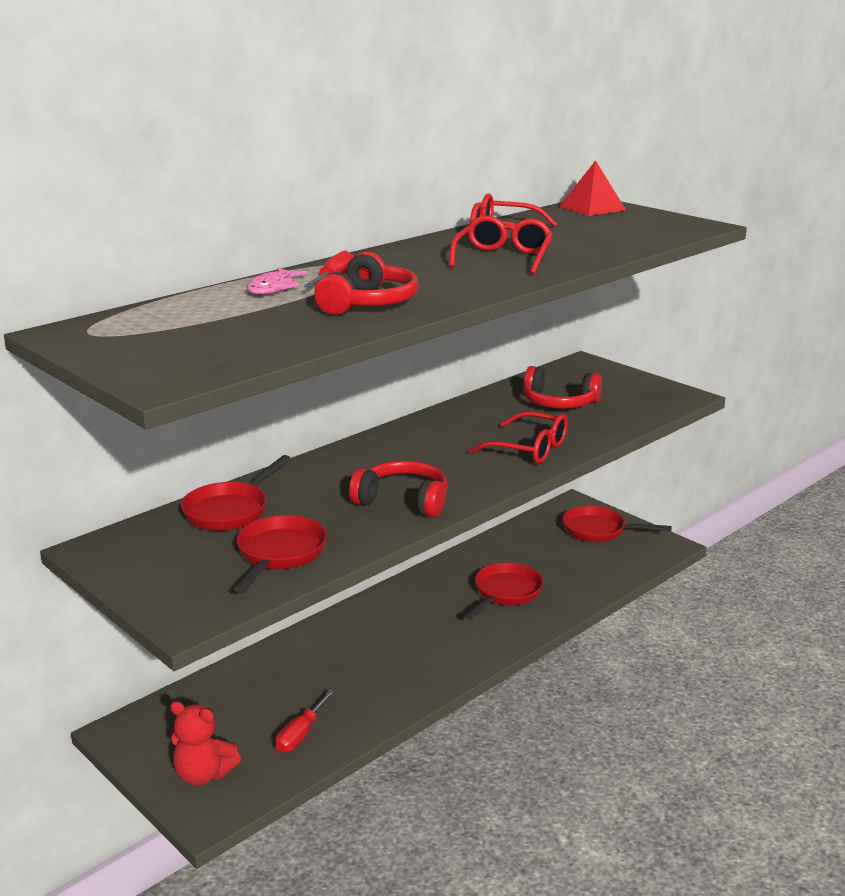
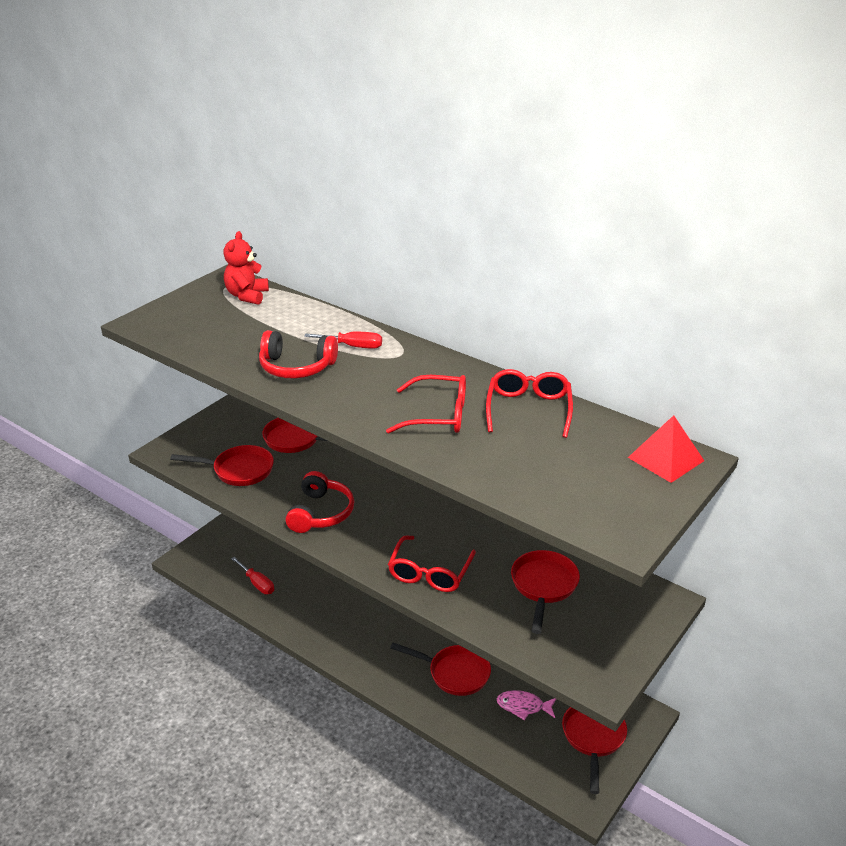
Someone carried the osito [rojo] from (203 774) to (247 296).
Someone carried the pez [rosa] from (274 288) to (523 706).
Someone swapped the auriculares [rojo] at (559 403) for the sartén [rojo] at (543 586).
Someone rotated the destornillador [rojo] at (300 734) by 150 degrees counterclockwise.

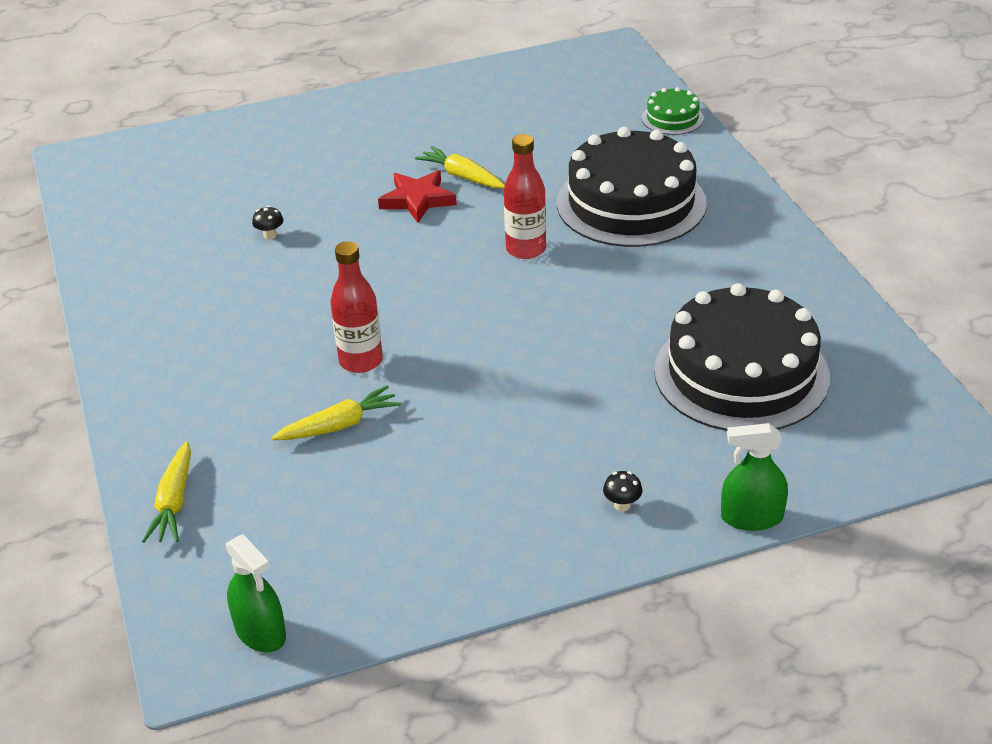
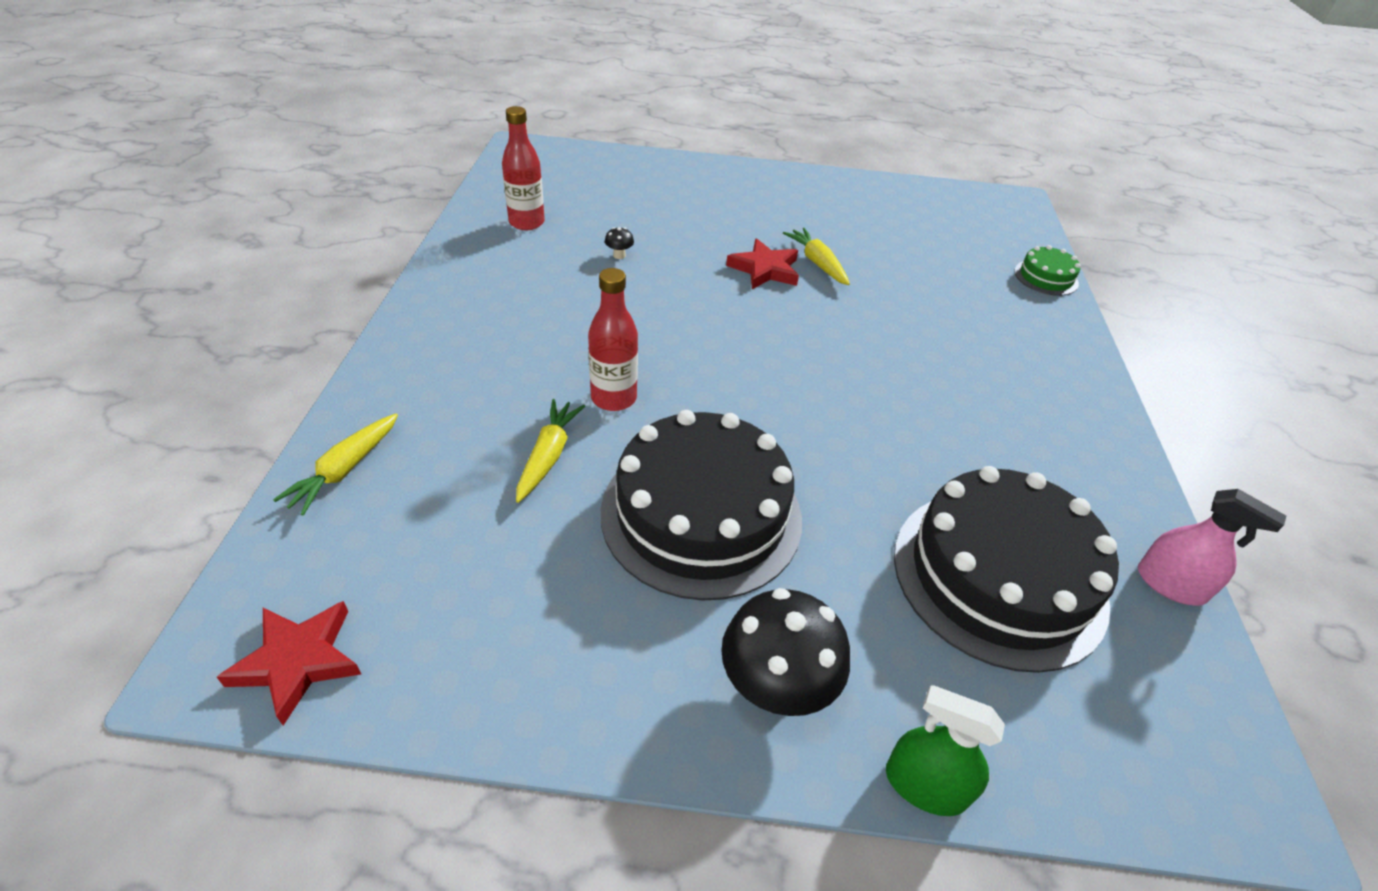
Someone put down the pulverizador [rosa] at (1170 584).
Someone carried the botella [rojo] from (526 249) to (526 223).
Someone carried the tarta [negro] from (631 203) to (701 514).
Someone swapped the pulverizador [verde] at (260 632) for the estrella [rojo] at (298 661).
Someone rotated the zanahoria [amarillo] at (339 425) by 75 degrees counterclockwise.
Someone scaled the seta [negro] at (622 505) by 2.47.

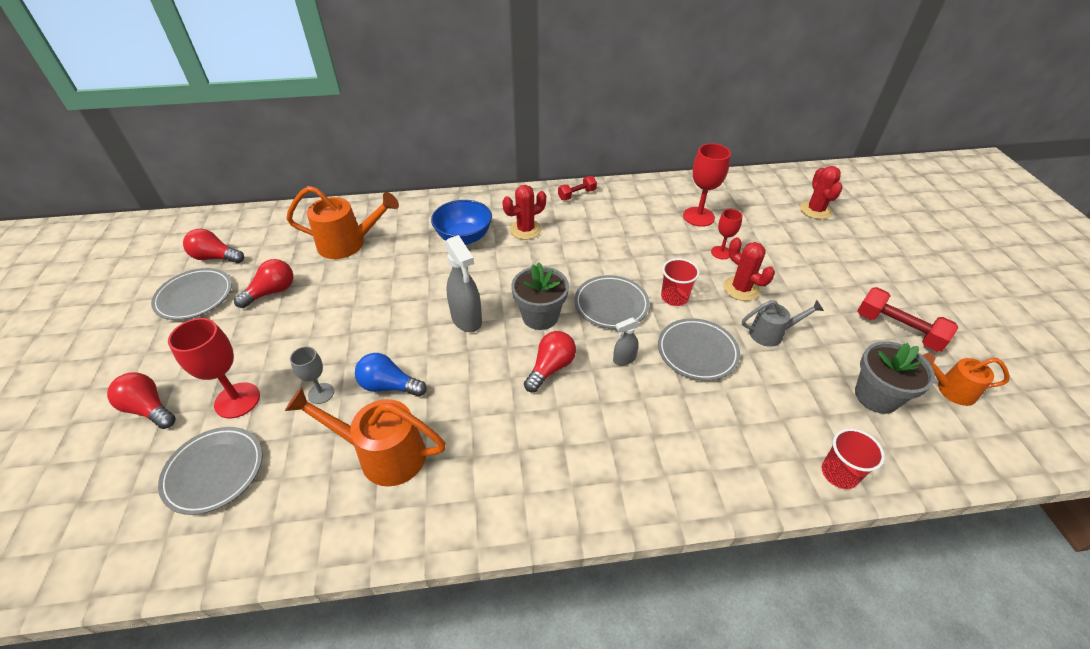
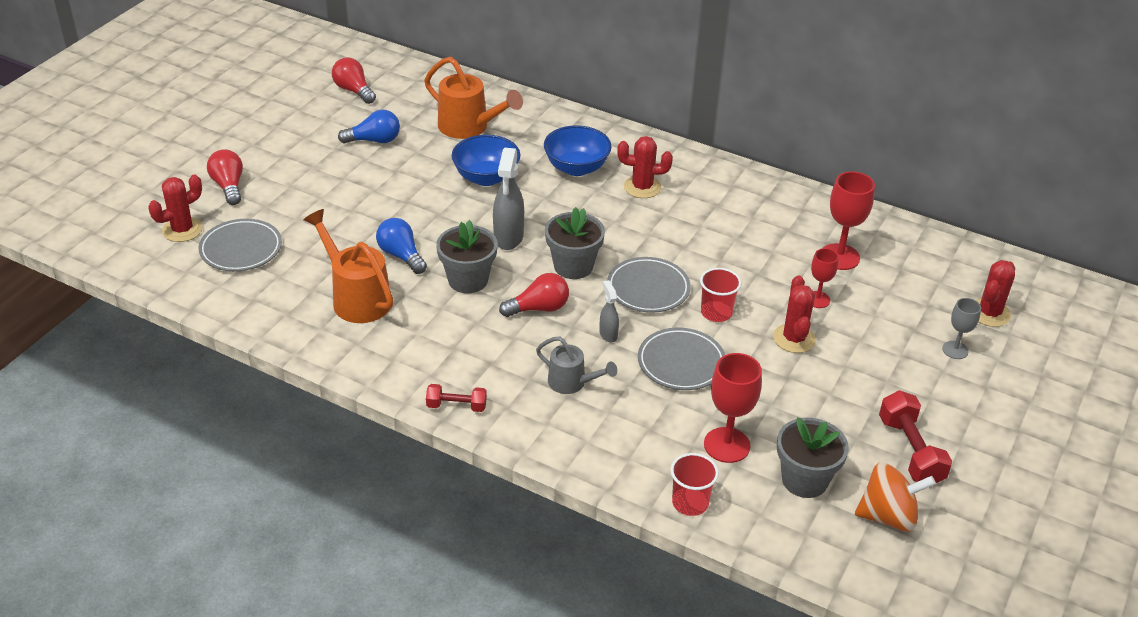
Someone took away the plato [gris] at (194 297).
Someone put down the cactus [rojo] at (182 230).
Someone put down the maceta [gris] at (468 280).
Someone put down the cuenco [azul] at (486 177).
Someone carried the copa [rojo] from (237 400) to (727 445).
Someone carried the copa [gris] from (321 393) to (955 350).
Someone carried the mancuerna [rojo] from (577 194) to (456 406).
Someone carried the regadera [gris] from (771 333) to (572 383).
Someone swapped the regadera [naranja] at (950 390) for the peonza [naranja] at (888 516).
Someone repainted the bombilla [rojo] at (272 292), which became the bombilla [azul] at (374 140).
Someone rotated the pulverizador [gris] at (624 359) by 60 degrees clockwise.

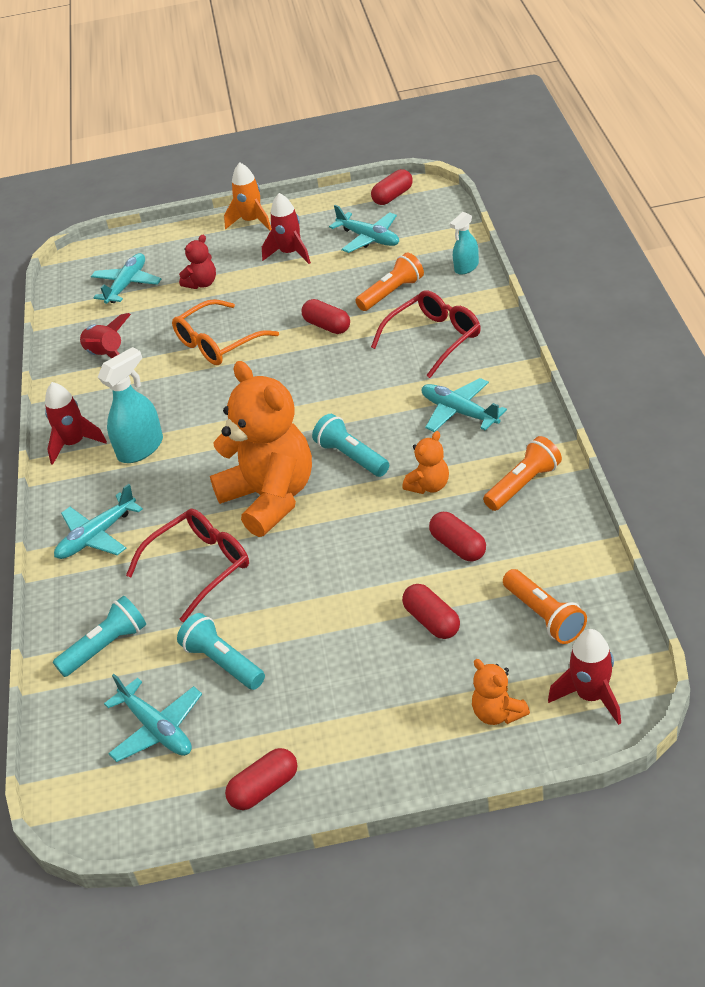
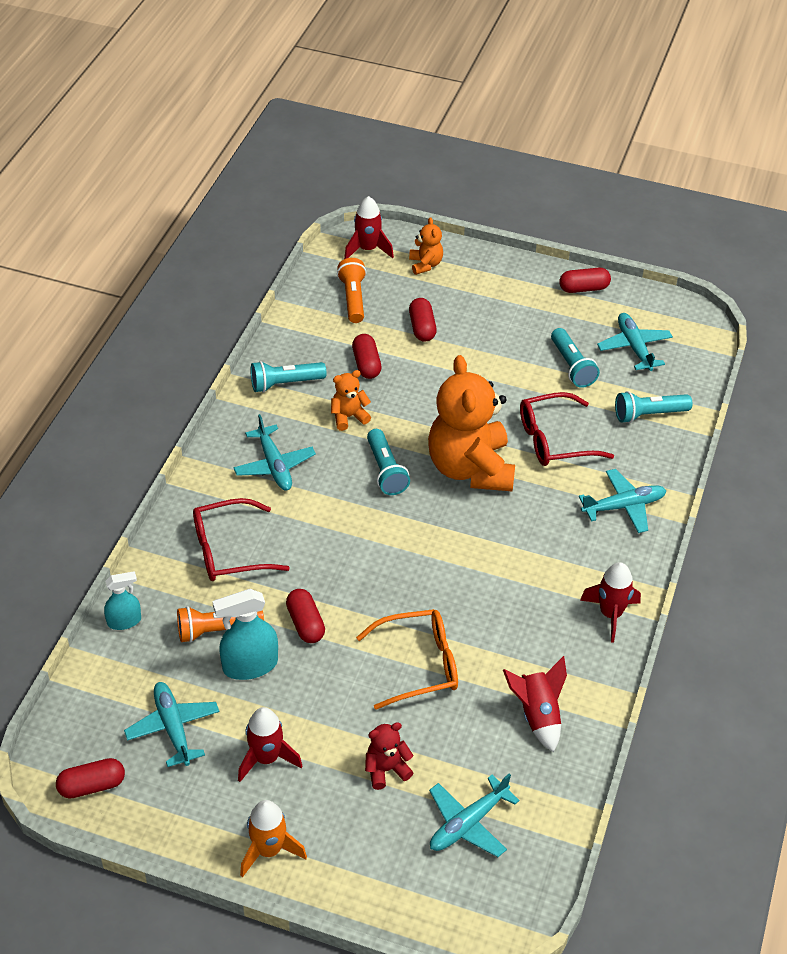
Someone carried the pulverizador [turquesa] from (141 448) to (250 665).
Someone repainted the lámpara de mano [naranja] at (523 484), which became the lámpara de mano [turquesa] at (285 384).

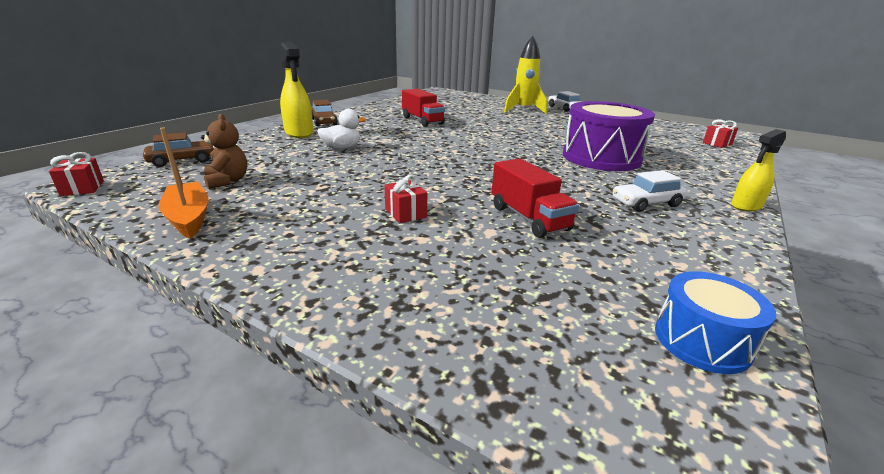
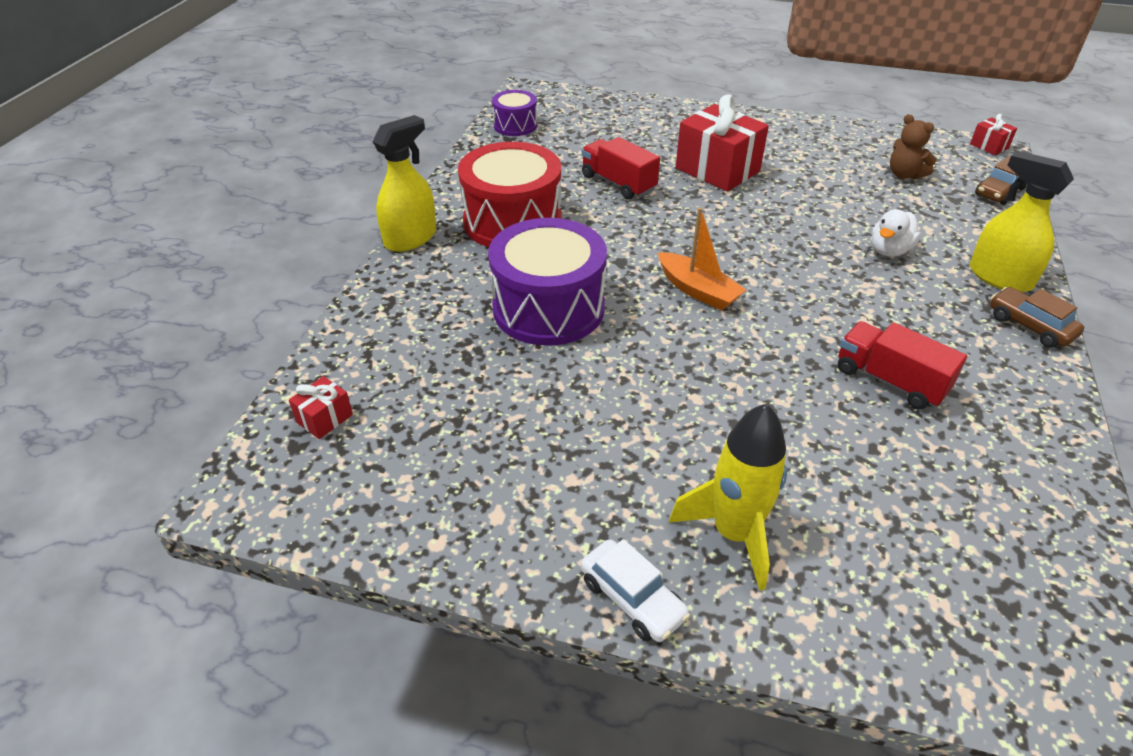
Someone carried the barco [naranja] from (189 218) to (698 290).
Someone swapped the coche [blanco] at (646 203) for the tambor [rojo] at (512 221).
Someone repainted the tambor [azul] at (702 341), which became the tambor [morado] at (515 125).
Someone scaled the regalo [rojo] at (405 213) by 2.19.
Someone scaled the pulverizador [amarillo] at (746 206) by 1.54.

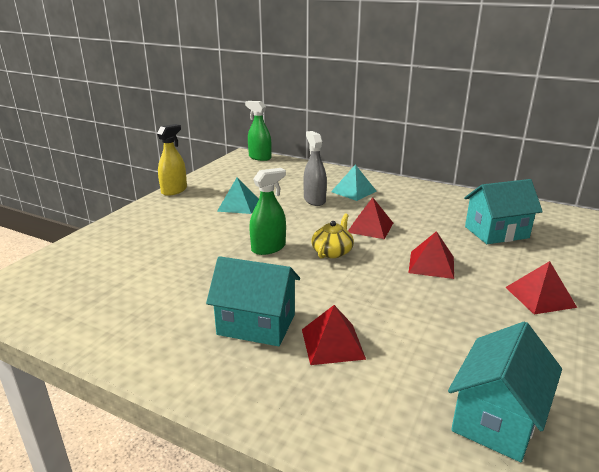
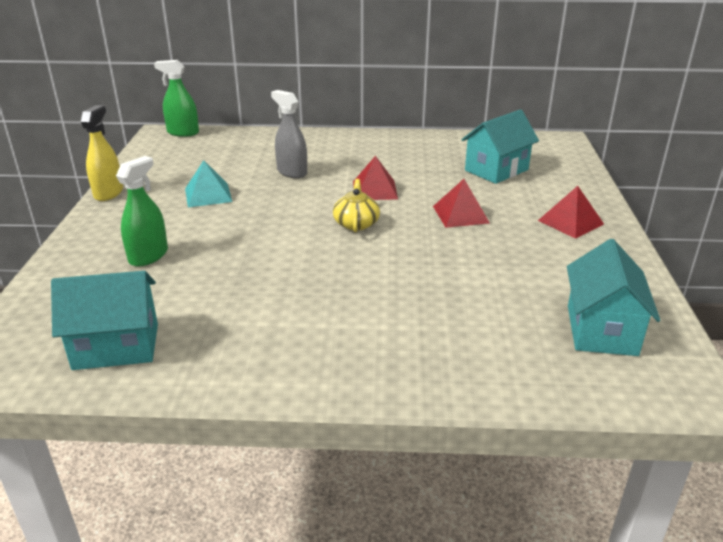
Someone took away the pirámide [rojo] at (332 343).
Someone took away the pirámide [turquesa] at (354 191).
Someone carried the casa [turquesa] from (256 324) to (116 346).
Someone carried the pulverizador [verde] from (268 248) to (148 256).

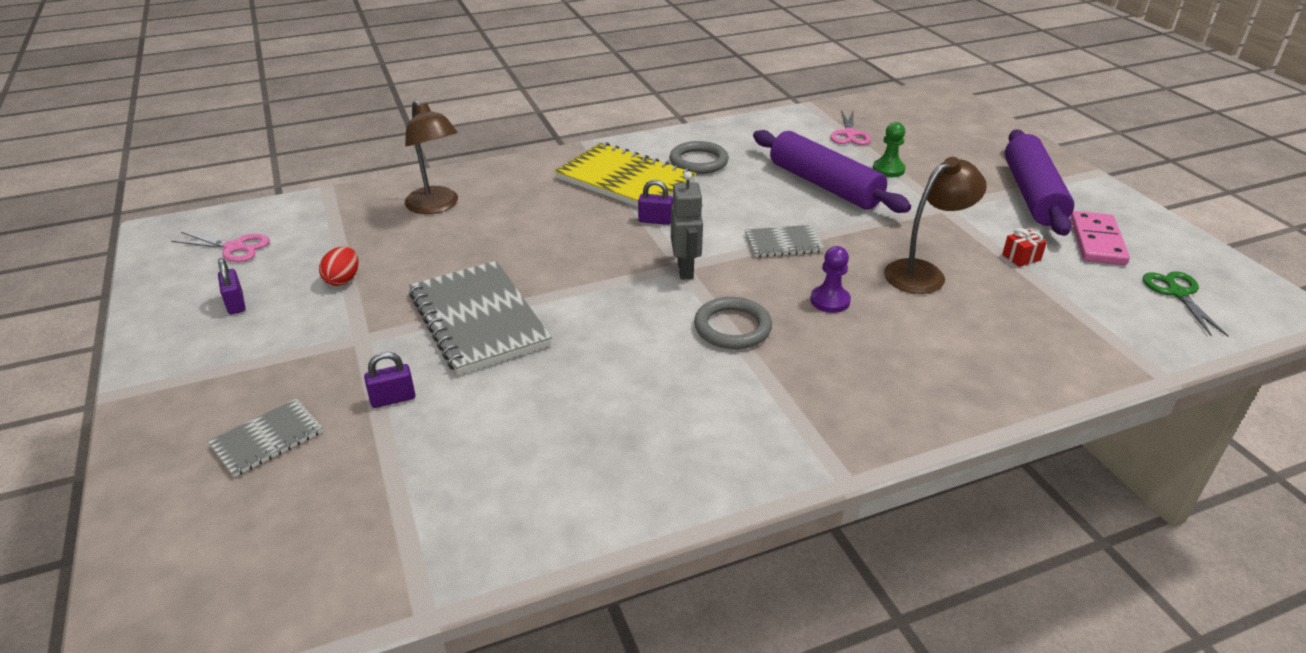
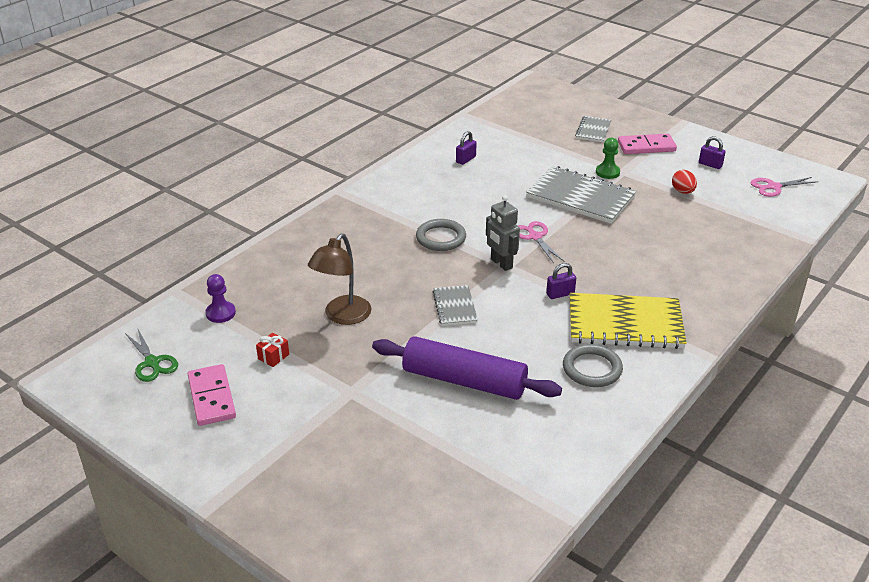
Someone took away the lámpara [marrón] at (436 206).
Someone took away the rodillo [morado] at (1032 194).
Someone put down the ficha de dominó [rosa] at (646 147).
Someone carried the candado [morado] from (393 399) to (465 159).
Someone carried the peón [morado] from (830 301) to (220 313).
Someone carried the tijeras [rosa] from (849 134) to (535 237).
Someone carried the peón [verde] from (888 169) to (607 172).
Someone rotated the cuaderno [gris] at (783 243) by 60 degrees counterclockwise.

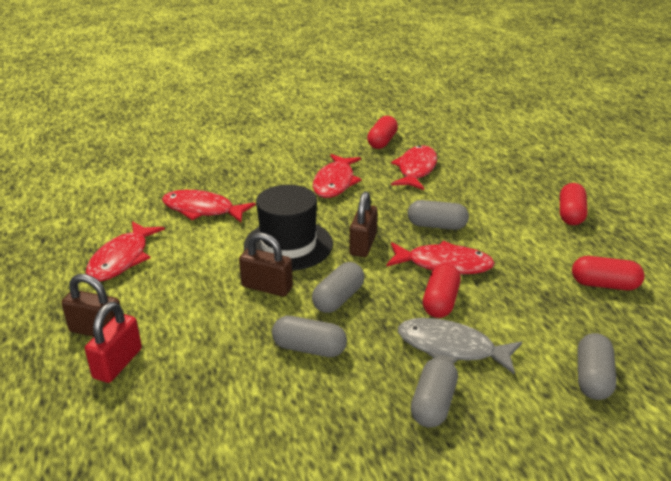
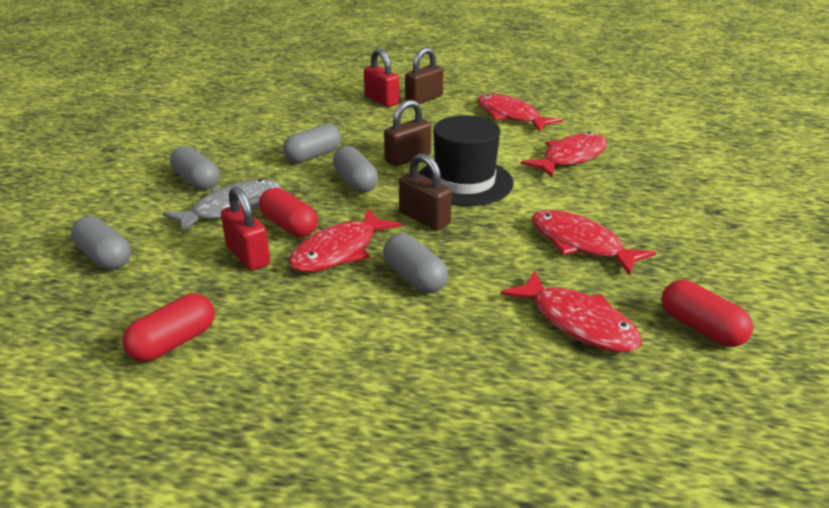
Someone took away the cápsula [rojo] at (571 214).
Someone put down the candado [rojo] at (248 256).
Someone rotated the cápsula [gris] at (436 226) by 75 degrees counterclockwise.

